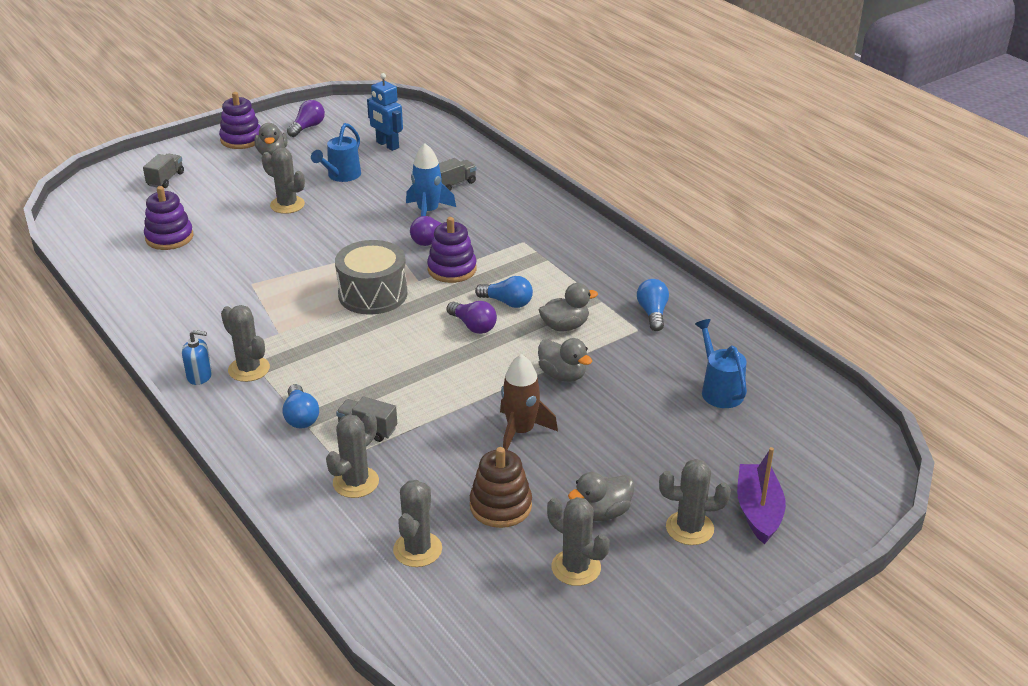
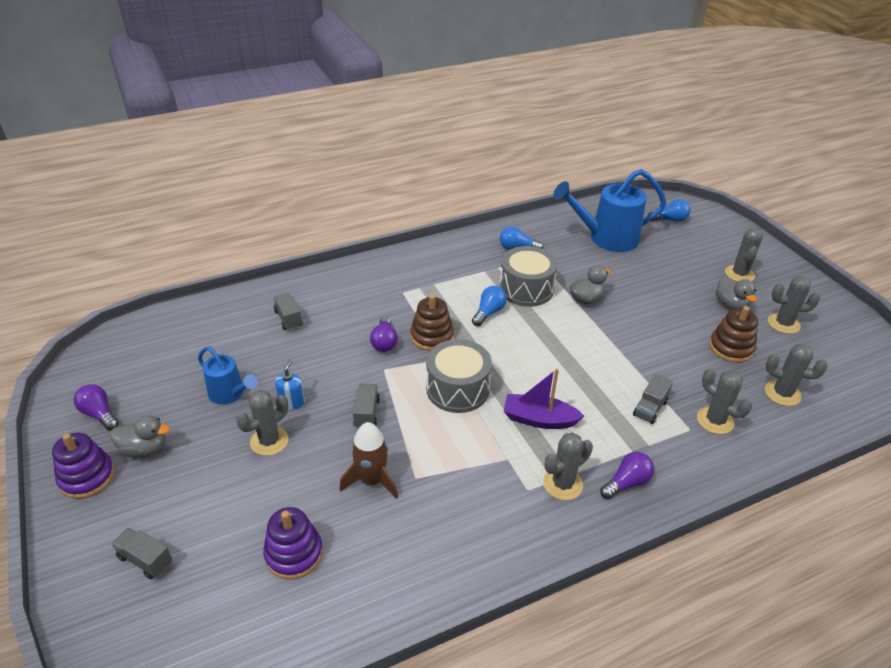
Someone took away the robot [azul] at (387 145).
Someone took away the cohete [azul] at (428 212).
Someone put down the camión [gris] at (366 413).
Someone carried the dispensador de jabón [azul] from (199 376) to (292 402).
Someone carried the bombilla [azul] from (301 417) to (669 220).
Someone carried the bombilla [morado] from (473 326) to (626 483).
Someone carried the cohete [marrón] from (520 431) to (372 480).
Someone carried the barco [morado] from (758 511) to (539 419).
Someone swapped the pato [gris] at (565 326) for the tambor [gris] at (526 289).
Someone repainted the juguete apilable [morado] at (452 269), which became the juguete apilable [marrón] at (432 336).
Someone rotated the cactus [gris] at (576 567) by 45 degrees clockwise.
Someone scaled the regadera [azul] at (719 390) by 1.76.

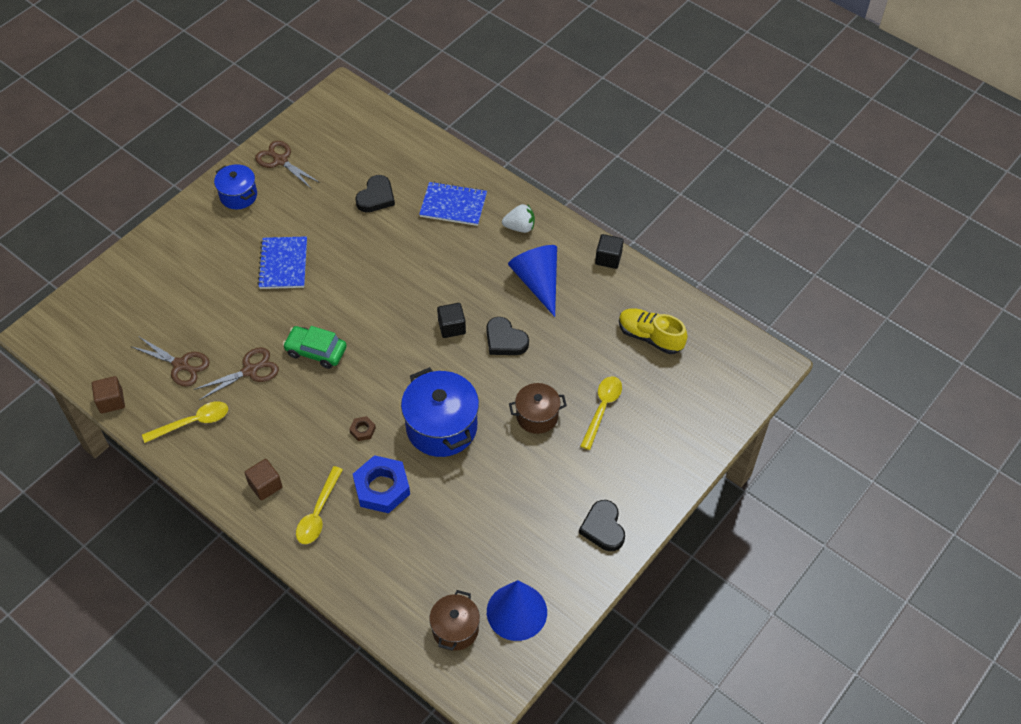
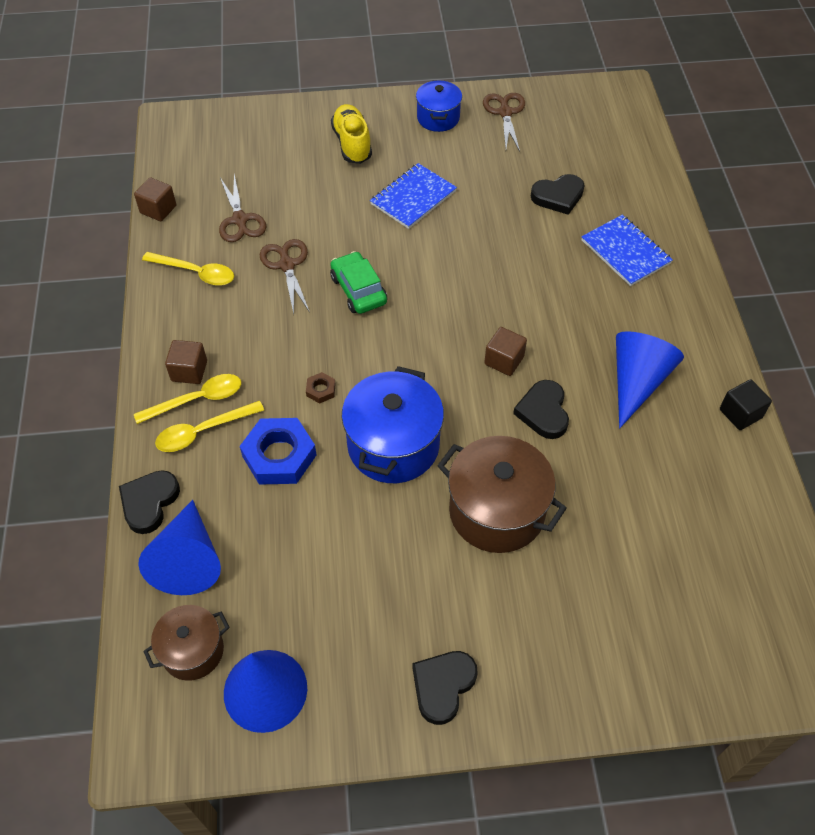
Someone took away the fresa [blanco] at (520 227).
Someone put down the corazón [negro] at (149 502).
Someone put down the cono [azul] at (188 559).
Someone carried the cuchara [amarillo] from (602 409) to (197 400).
Someone carried the zapato [amarillo] from (650 337) to (352 144).
Someone repainted the cubo [negro] at (451 327), which became the cubo [marrón] at (504 360).
Someone rotated the tijeras [marrón] at (250 371) by 120 degrees counterclockwise.
Someone scaled the olla [marrón] at (537 416) by 1.68.

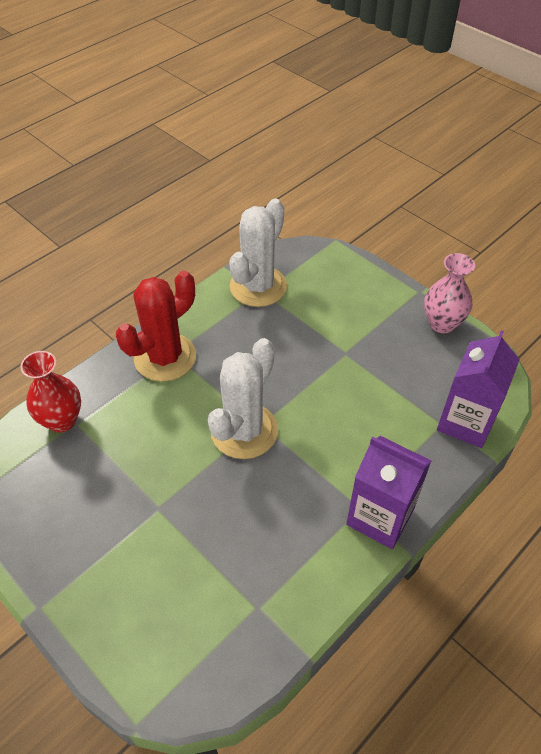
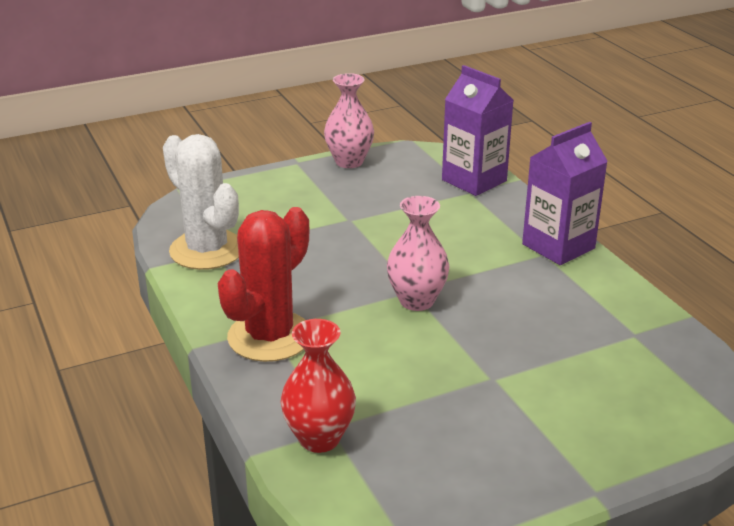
Someone swapped the cactus [blanco] at (244 431) for the florero [rosa] at (416 301).
Someone rotated the cactus [rojo] at (165 357) by 60 degrees clockwise.

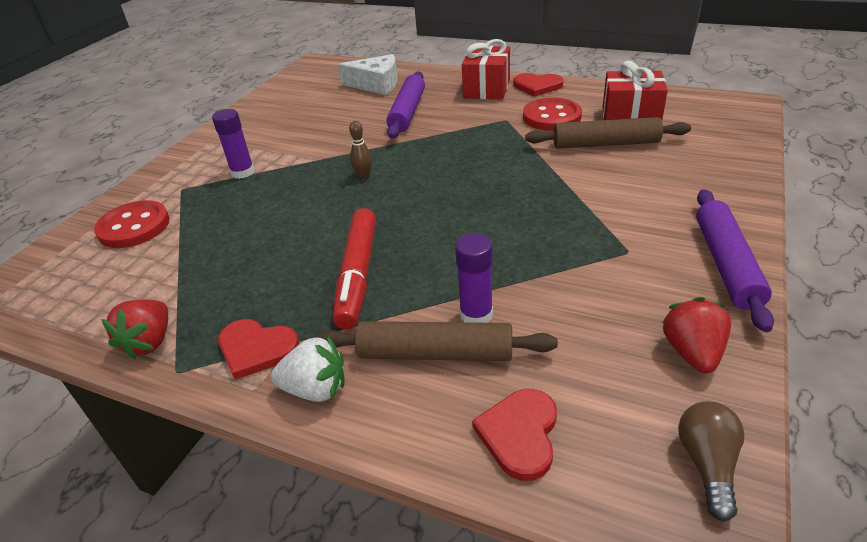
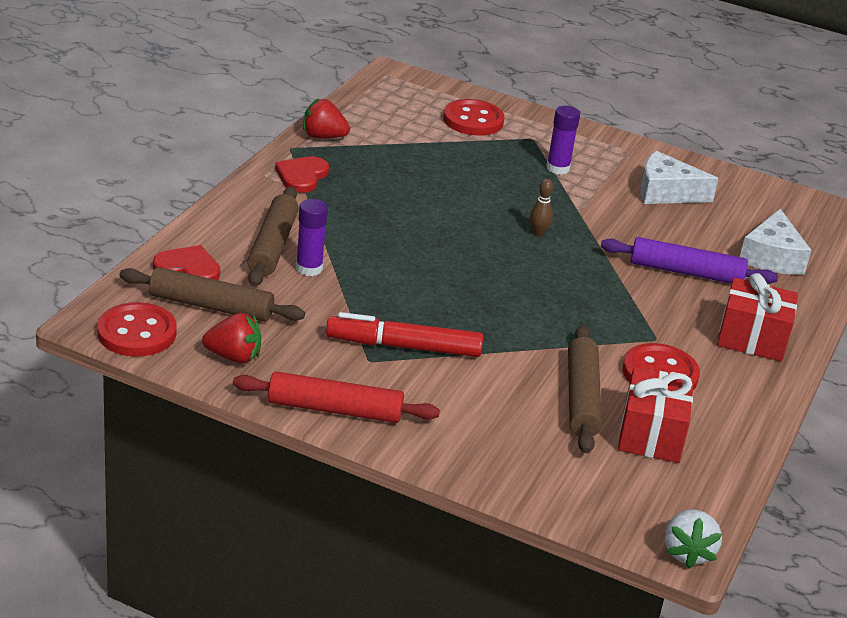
Someone took away the corazón [rojo] at (537 86).
Someone put down the rodillo [marrón] at (211 306).
Someone put down the queso [blanco] at (666 192).
Someone carried the fresa [blanco] from (315 389) to (687 552).
Someone carried the rotulador [rojo] from (357 275) to (403 346).
Someone swapped the bombilla [marrón] at (707 464) for the botón [rojo] at (137 333).
Someone repainted the rodillo [morado] at (726 264), which became the rodillo [rojo] at (335 409).

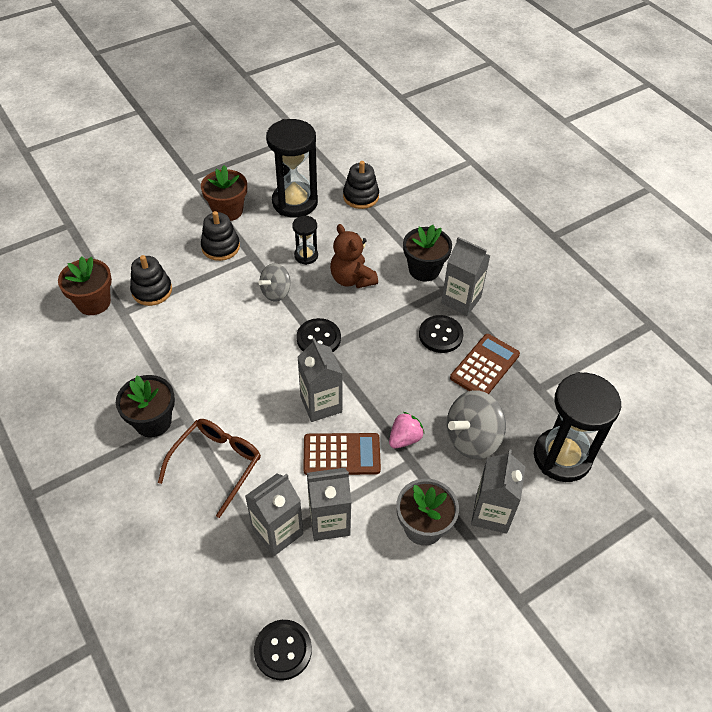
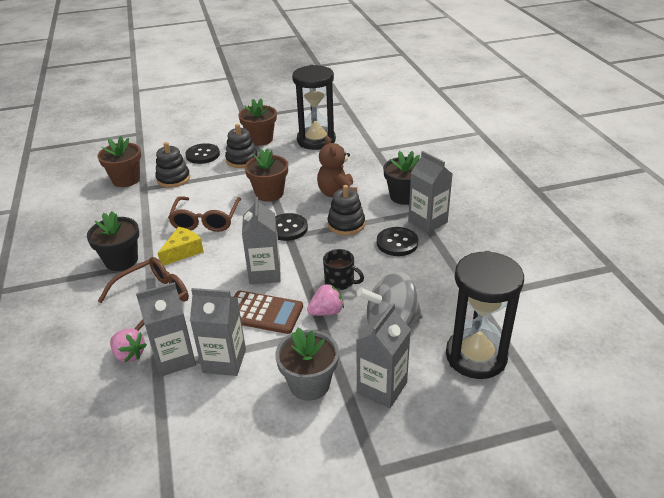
Someone took away the reloj de arena [negro] at (306 256).
Someone took away the calculadora [marrón] at (485 366).
Someone put down the fresa [rosa] at (129 354).
Someone put down the queso [amarillo] at (183 251).
Someone put down the gafas [marrón] at (206 220).
Someone put down the taza [negro] at (340 282).
Someone carried the botón [negro] from (283 650) to (203 155).
Someone carried the juguete apilable [negro] from (361 197) to (346 224).
Someone swapped the peonza [gris] at (276 292) for the maceta [marrón] at (269 193).

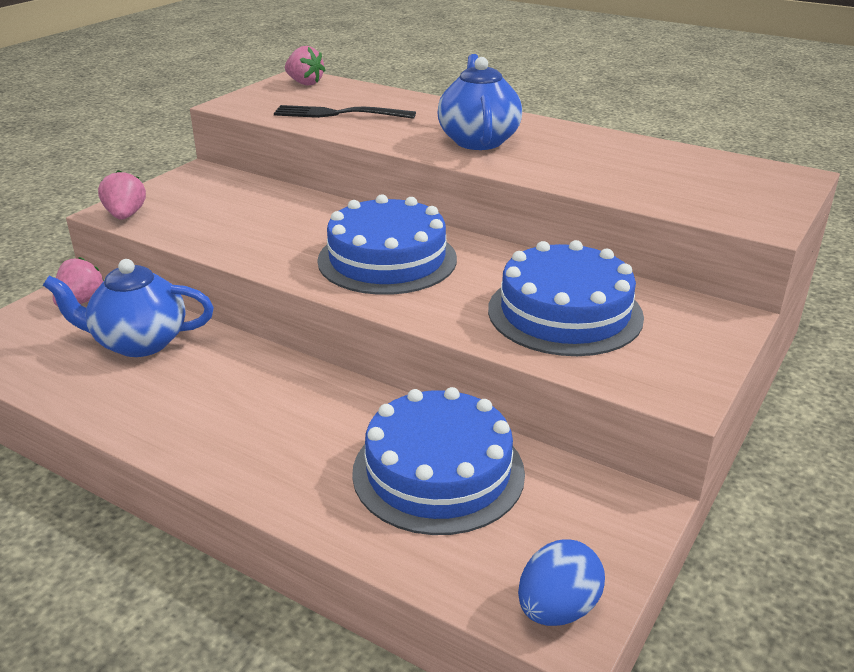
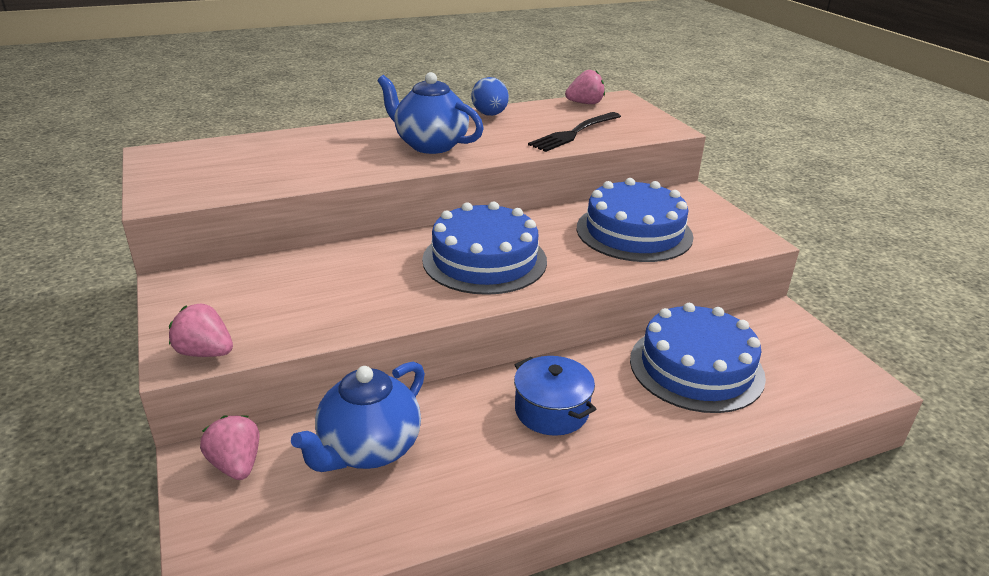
Someone put down the olla [azul] at (551 410).
Someone carried the tenedor [negro] from (339 114) to (574 133).
Someone carried the fresa [rosa] from (304 83) to (585 103).
Someone carried the huevo [azul] from (557 609) to (490 115).

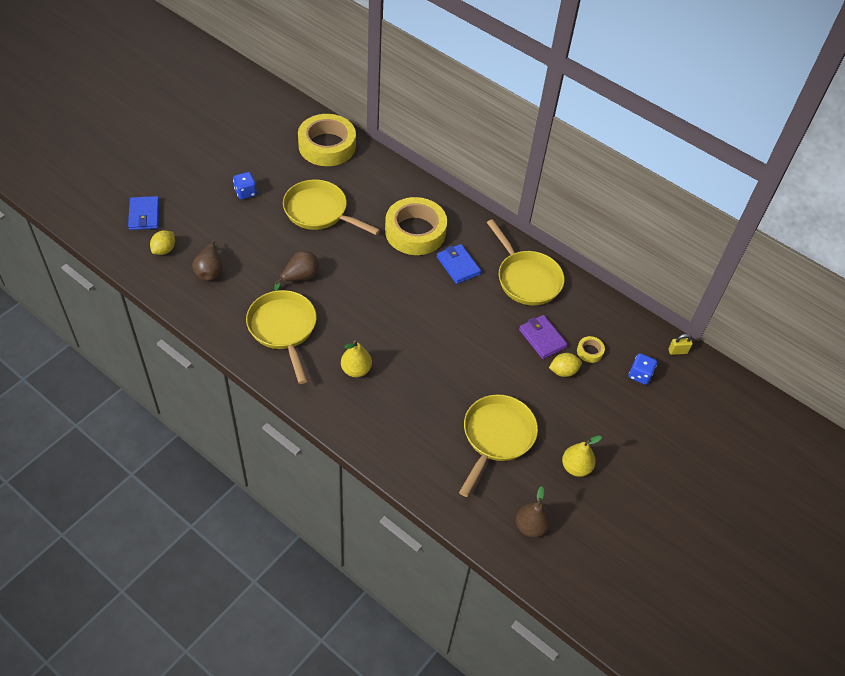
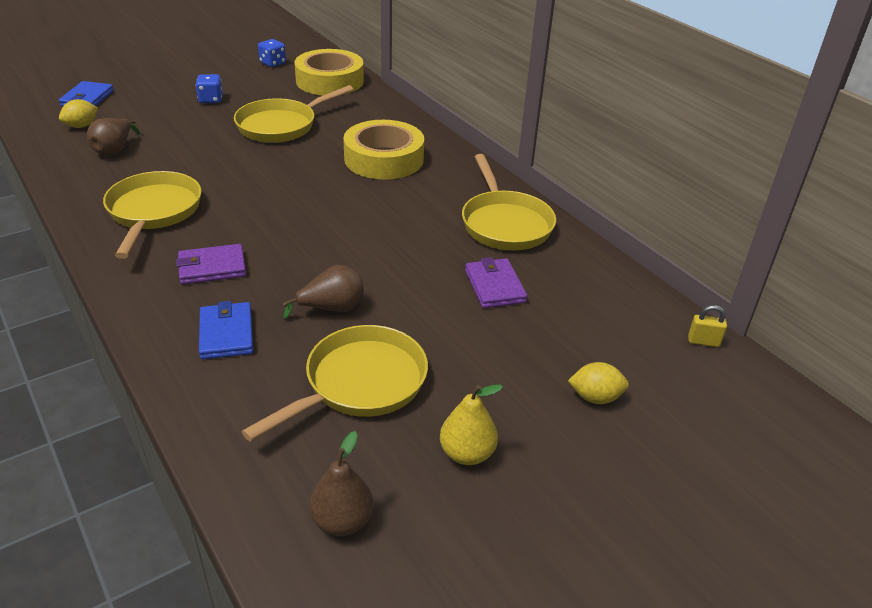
Someone took away the cinta adhesiva [amarillo] at (590 351).
Someone carried the pera [marrón] from (300 277) to (332 308).
Someone carried the cartera [azul] from (458 265) to (226 334).
Someone carried the limón [amarillo] from (563 371) to (595 397).
Someone carried the dado [azul] from (640 375) to (273 63).
Someone swapped the pera [amarillo] at (356 370) for the cartera [morado] at (212 268).
Someone rotated the sartén [amarillo] at (319 211) by 90 degrees counterclockwise.

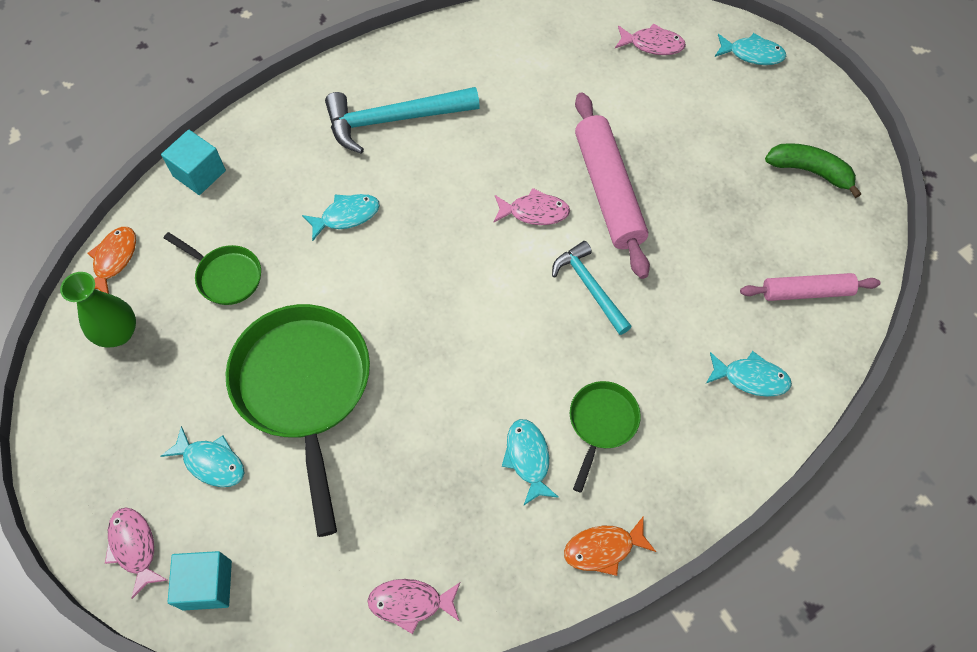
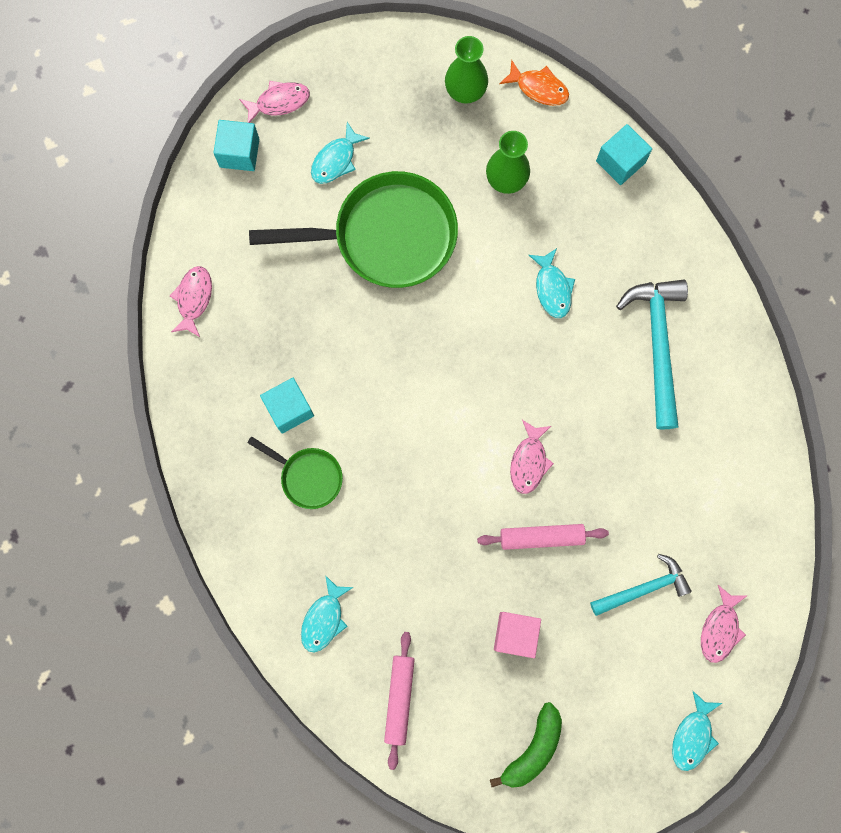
Someone took away the pez [naranja] at (603 548).
Someone put down the cubo [rosa] at (515 634).
Someone carried the martillo [turquesa] from (590 287) to (644 588).
Someone swapped the sartén [verde] at (226 276) for the florero [verde] at (506 180).
Someone swapped the pez [turquesa] at (528 458) for the cubo [turquesa] at (289 409).
Someone scaled the rodillo [rosa] at (608 191) by 0.60.

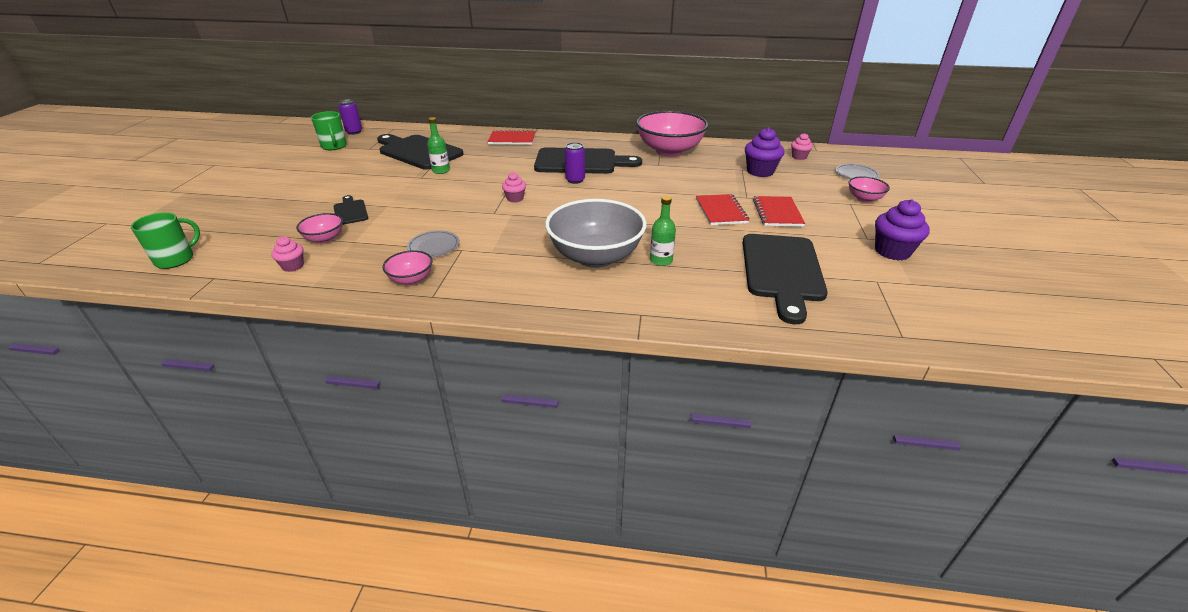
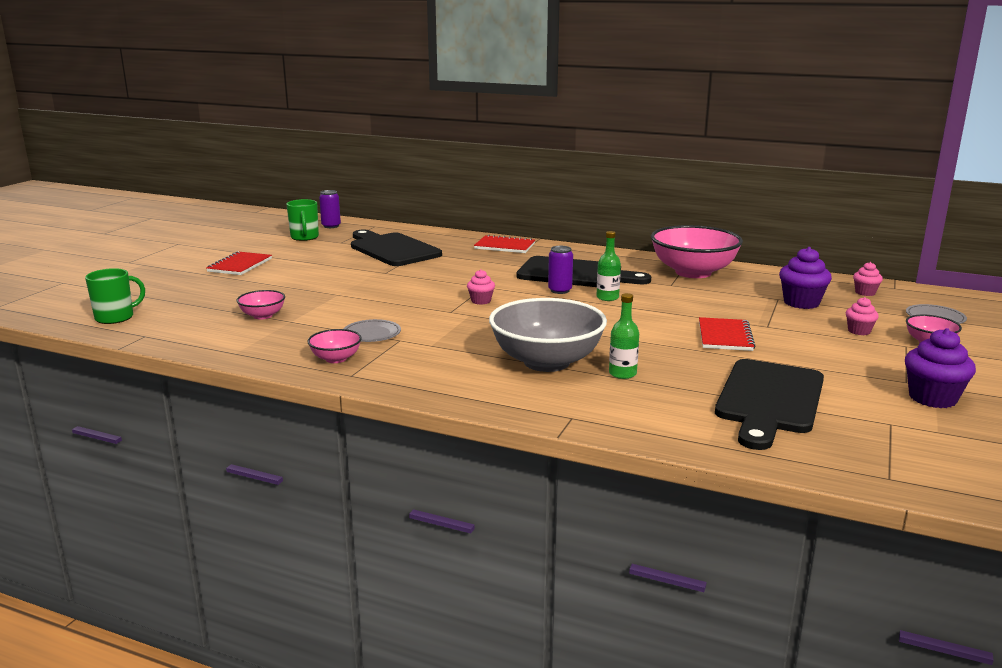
Someone took away the tabla de cortar [negro] at (350 211).
Someone carried the magdalena [rosa] from (293 266) to (859 331).
Someone carried the botella [verde] from (441 170) to (607 297).
Someone carried the cuaderno [rojo] from (777 213) to (240 265).

